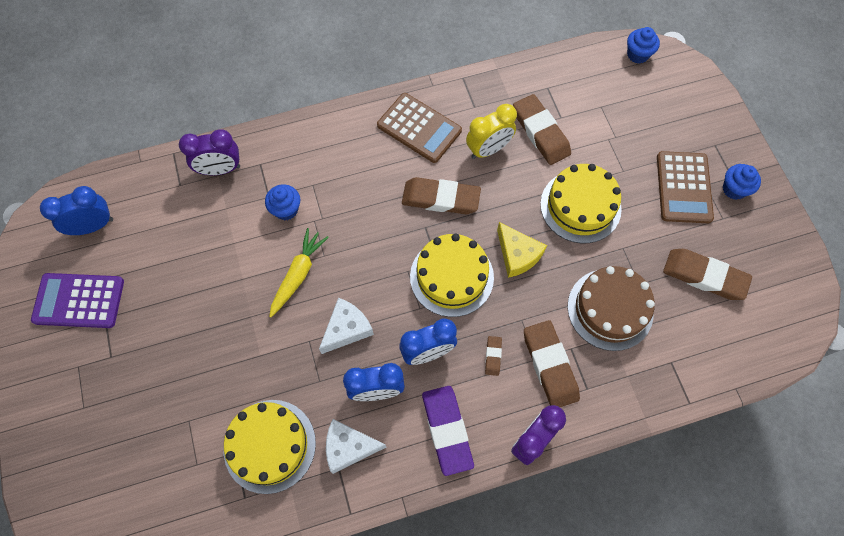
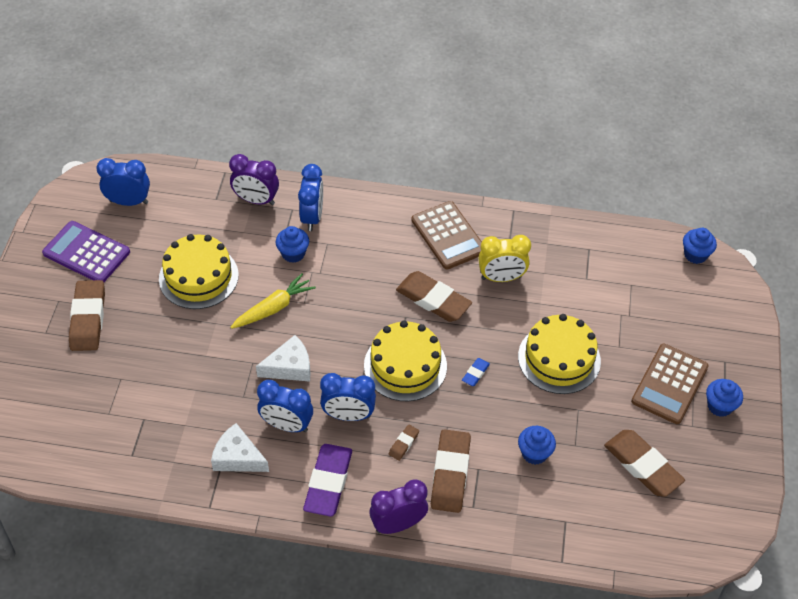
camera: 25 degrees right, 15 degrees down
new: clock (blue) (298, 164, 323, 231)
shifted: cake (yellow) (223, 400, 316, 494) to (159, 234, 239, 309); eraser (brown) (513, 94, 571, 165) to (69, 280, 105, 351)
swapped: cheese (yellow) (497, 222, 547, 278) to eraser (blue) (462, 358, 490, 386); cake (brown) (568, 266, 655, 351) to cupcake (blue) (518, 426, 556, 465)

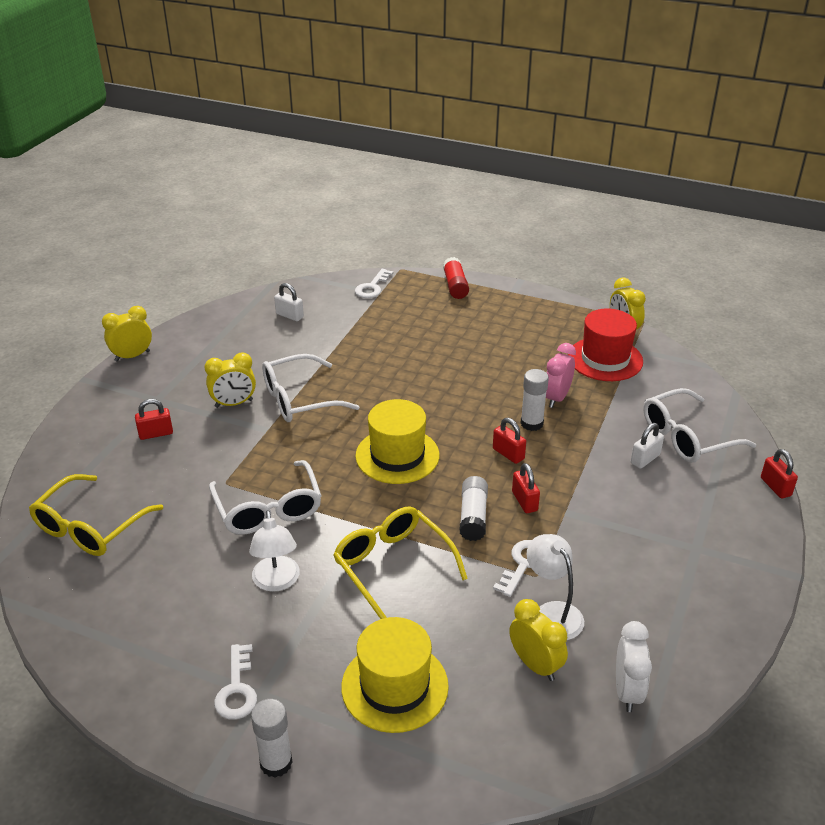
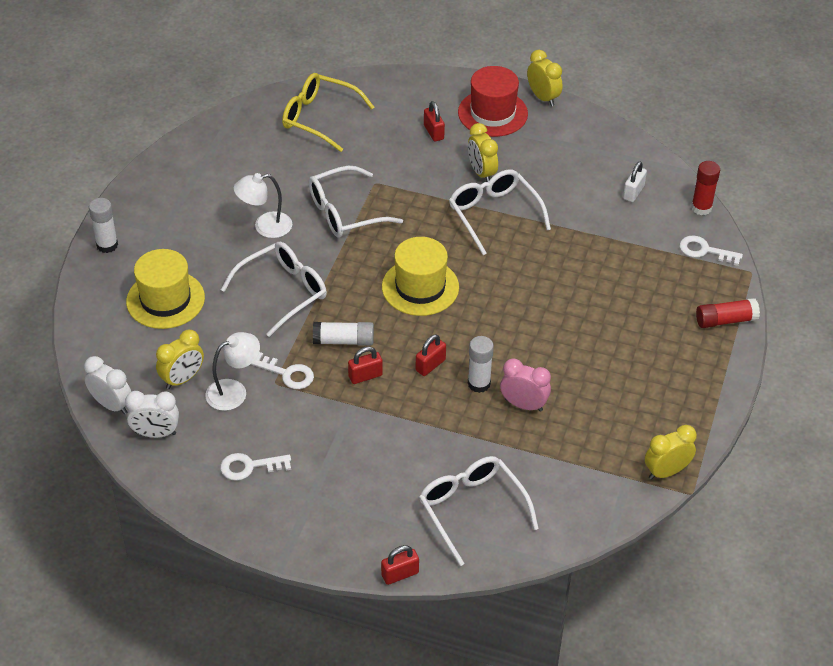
camera: 85 degrees right, 10 degrees up
gone: padlock (white) (631, 423, 664, 469)
new: clock (white) (84, 356, 131, 414); glue stick (red) (691, 161, 720, 215)
shifted: key (white) (214, 644, 257, 720) to (220, 453, 291, 481); hat (red) (568, 308, 643, 381) to (458, 66, 528, 137)
repainted: glasses (yellow) (333, 506, 468, 619) to glasses (white) (221, 241, 327, 337)

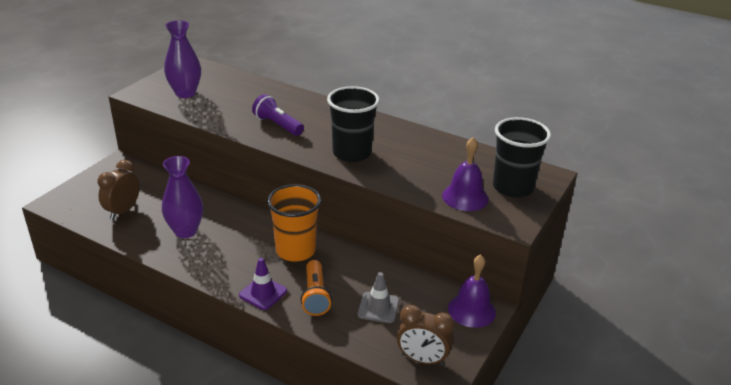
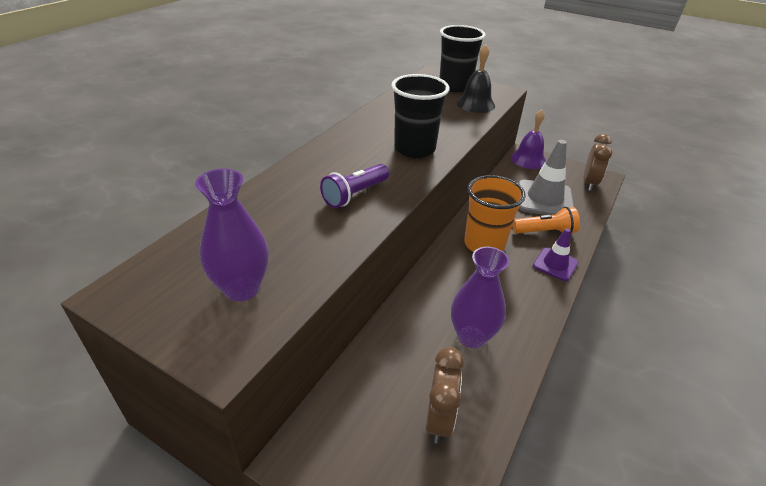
camera: 90 degrees left, 5 degrees up
repainted: bell (purple) (442, 137, 489, 211) to bell (black) (456, 44, 495, 113)
rotated: clock (brown) (98, 160, 140, 220) = (425, 347, 464, 444) 105 degrees counterclockwise
scaled: traffic cone (grey) (358, 272, 399, 323) = (518, 140, 574, 215) x1.72

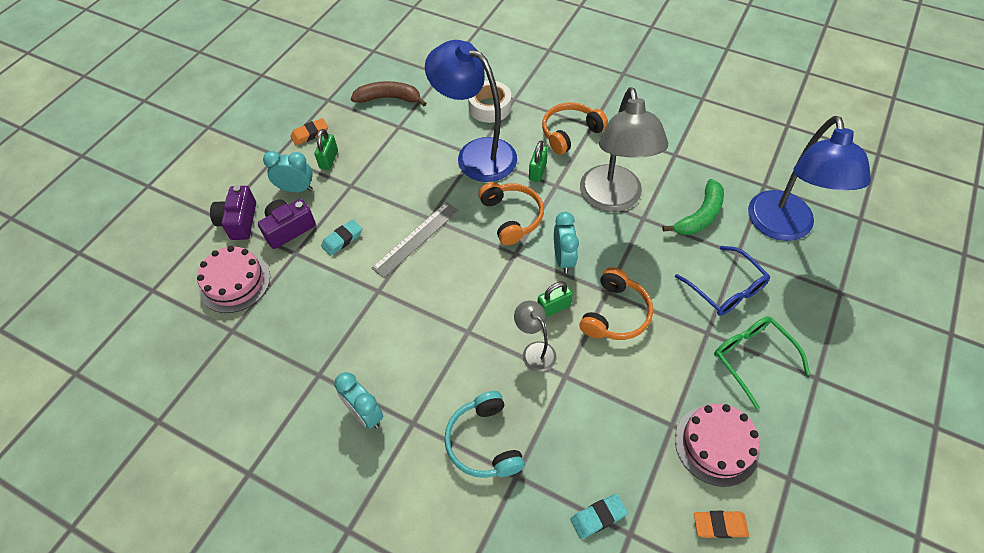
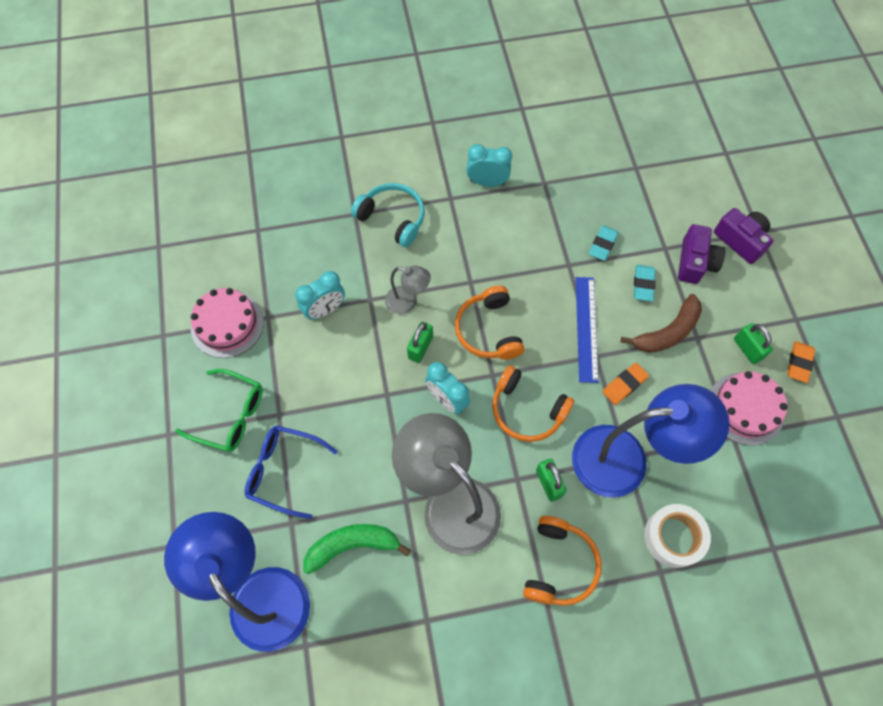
camera: 140 degrees right, 10 degrees up
shifted: cake (pink) (197, 246, 270, 313) to (710, 371, 788, 446); clock (turquoise) (263, 151, 313, 192) to (295, 271, 345, 320); banana (brown) (351, 81, 427, 106) to (621, 294, 702, 353); eraser (turquoise) (570, 494, 628, 539) to (589, 226, 619, 261); headphones (orange) (579, 267, 653, 340) to (455, 286, 525, 360); eraser (orange) (694, 511, 749, 538) to (602, 363, 649, 405)
repainted: ruler (grey) (372, 202, 459, 278) to ruler (blue) (576, 277, 599, 383)
rotated: banana (green) (662, 179, 724, 235) = (304, 524, 411, 575) 75 degrees clockwise

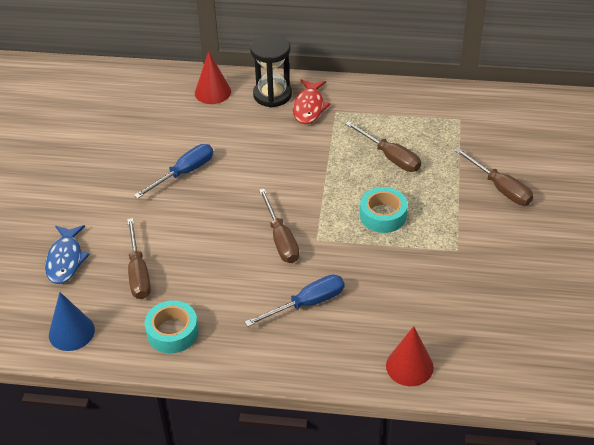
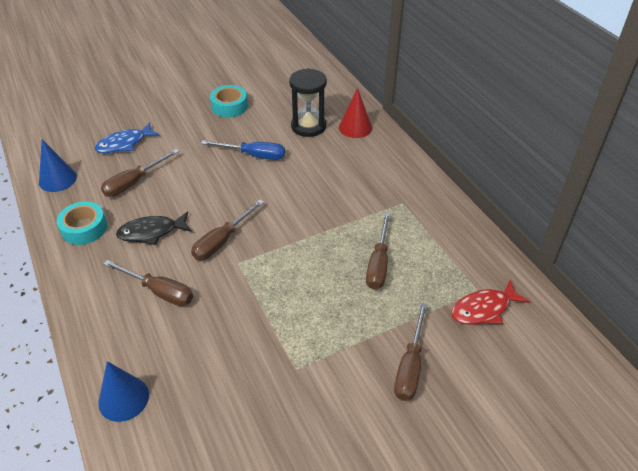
camera: 55 degrees right, 0 degrees up
new: fish (black) (116, 212, 192, 245)
shifted: hourglass (black) (250, 34, 292, 107) to (289, 68, 327, 137); fish (red) (293, 79, 331, 124) to (451, 280, 530, 325); tape (turquoise) (360, 187, 408, 233) to (210, 85, 248, 117)
repainted: screwdriver (blue) (245, 274, 345, 327) to screwdriver (brown) (103, 260, 193, 306); cone (red) (386, 326, 434, 386) to cone (blue) (98, 361, 149, 422)

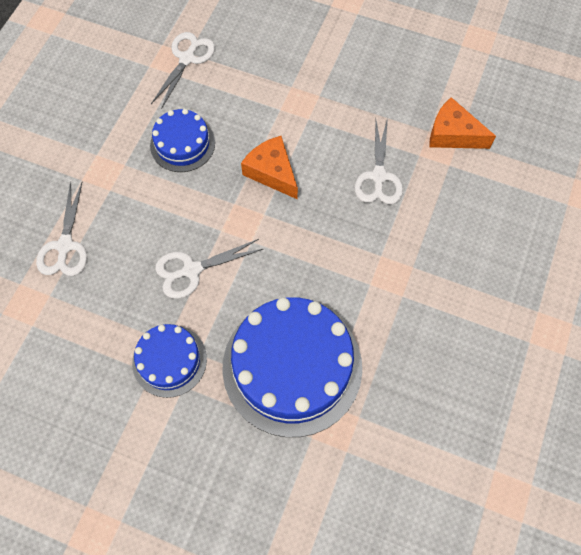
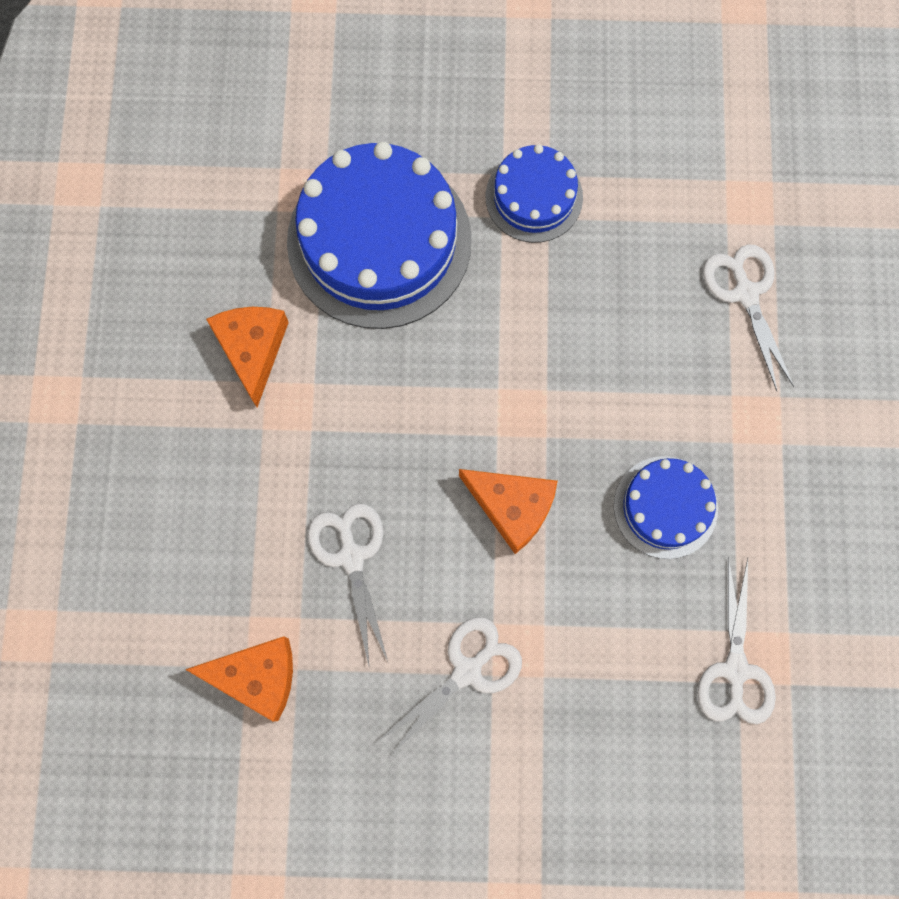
camera: 160 degrees right, 10 degrees up
new: cheese (orange) (206, 307, 289, 407)
shifted: scissors (white) (155, 239, 263, 299) to (378, 617, 522, 755)

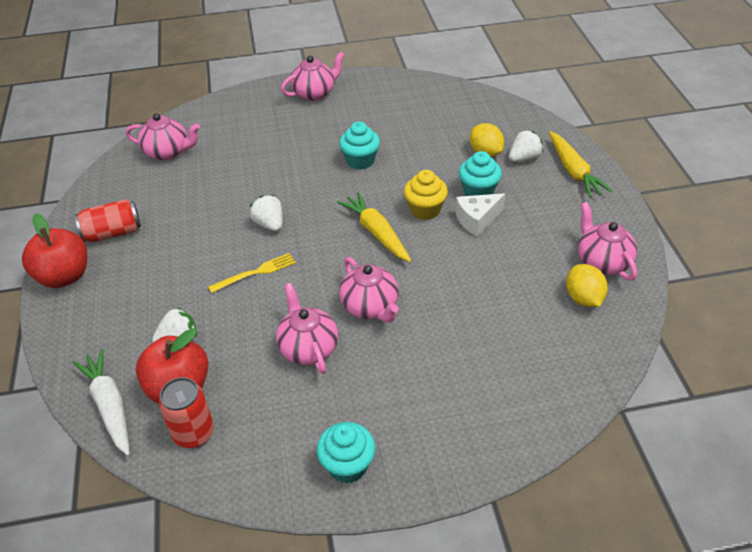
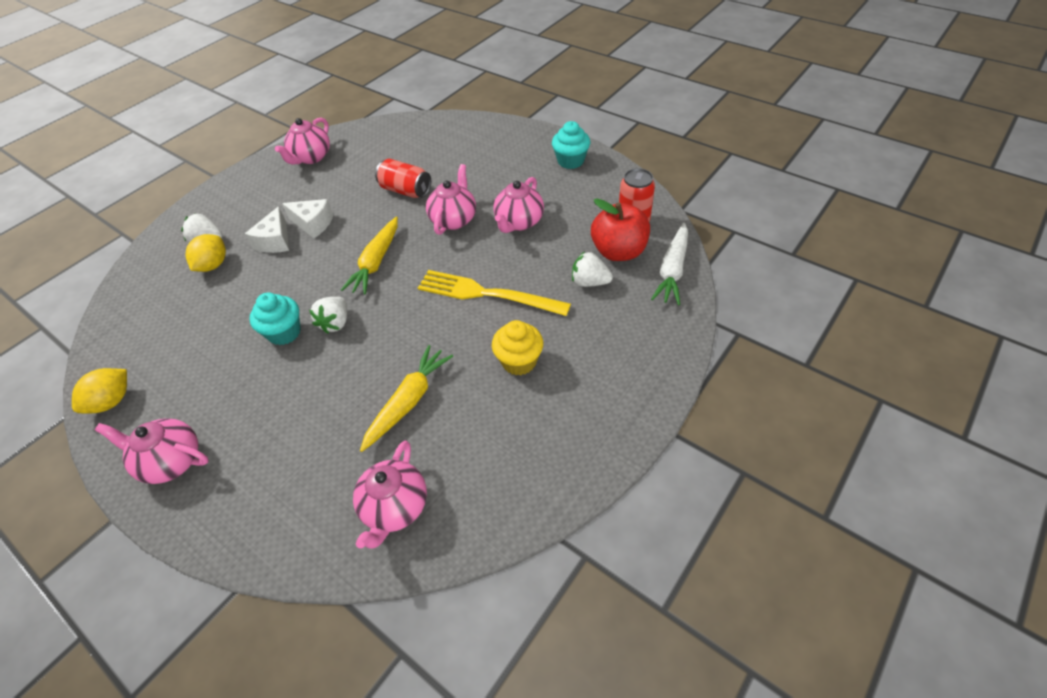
camera: 130 degrees left, 5 degrees up
gone: apple (red) (22, 213, 87, 288)
shifted: can (red) (75, 199, 141, 242) to (375, 159, 431, 198); strawberry (white) (250, 195, 283, 231) to (309, 297, 347, 334); cupcake (yellow) (404, 170, 448, 220) to (492, 320, 543, 375); carrot (yellow) (549, 131, 612, 197) to (360, 345, 453, 452); lemon (yellow) (566, 264, 608, 307) to (72, 368, 127, 413)
swapped: cupcake (turquoise) (459, 151, 502, 196) to cheese (white) (245, 206, 289, 253)
rotated: teapot (pink) (126, 113, 200, 160) = (353, 441, 427, 549) 135 degrees counterclockwise
scaled: fork (yellow) (208, 253, 296, 293) = (418, 270, 571, 316) x1.76

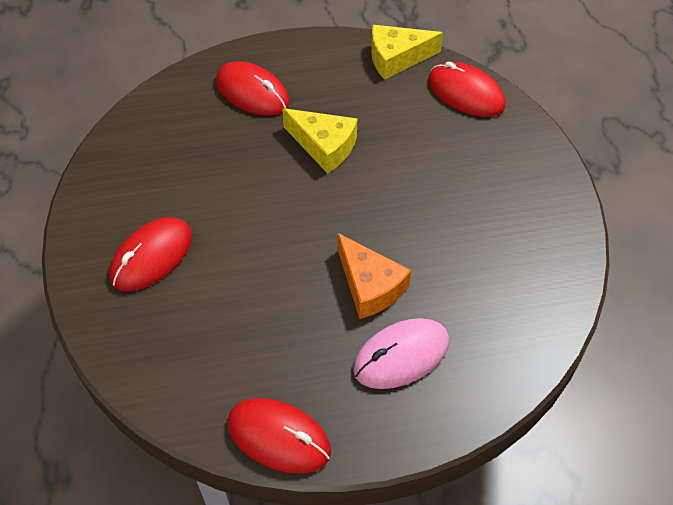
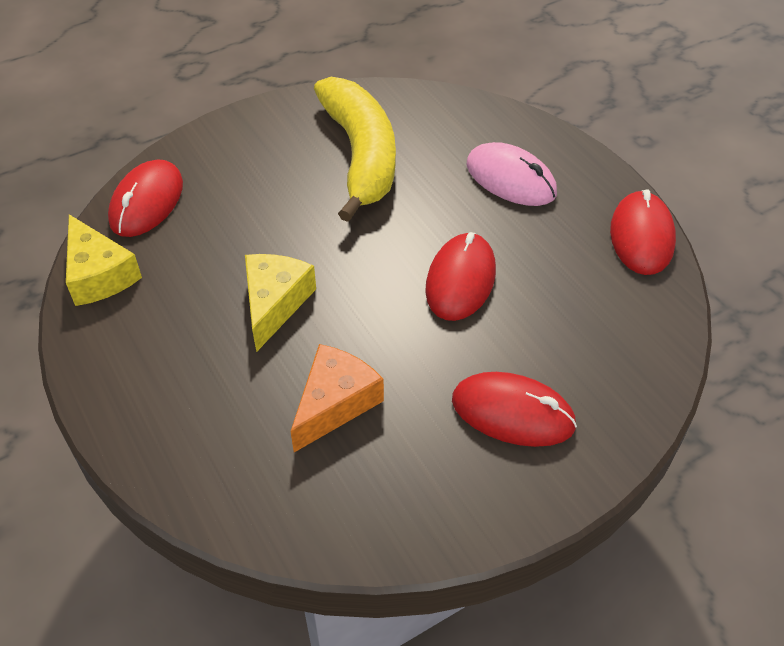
camera: 110 degrees left, 5 degrees down
new: banana (yellow) (314, 77, 396, 222)
shifted: mouse (red) (216, 61, 289, 116) to (425, 232, 496, 321); cheese (orange) (338, 233, 411, 319) to (290, 344, 384, 452)

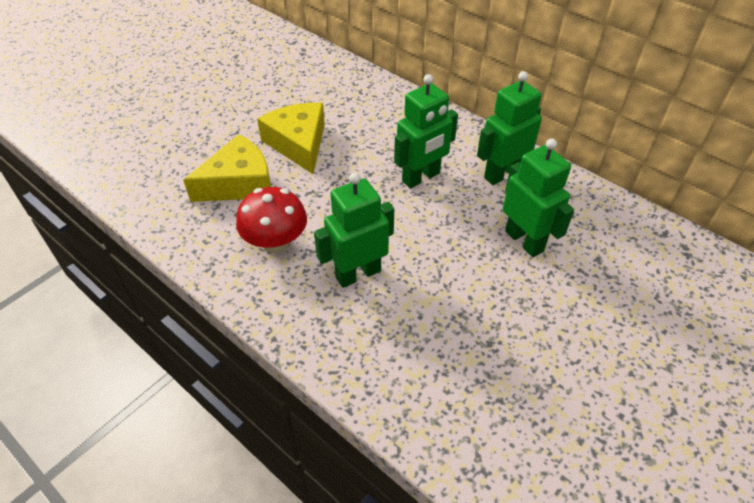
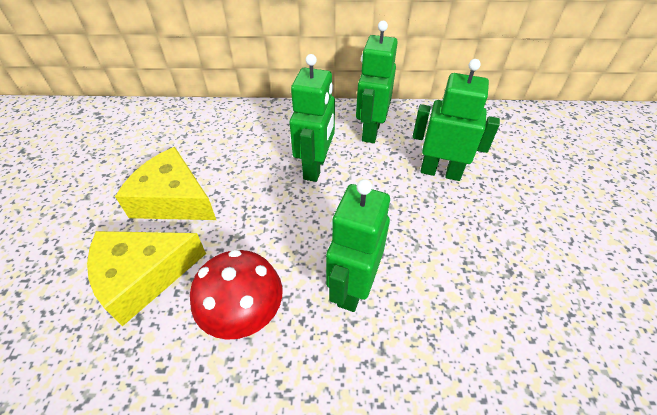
camera: 40 degrees left, 0 degrees up
rotated: cheese (yellow) (183, 134, 271, 202) = (87, 231, 206, 327) 135 degrees counterclockwise

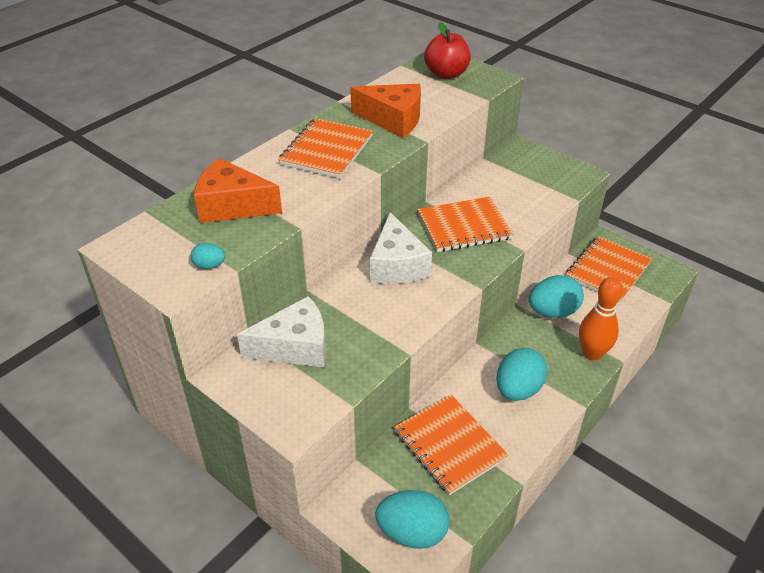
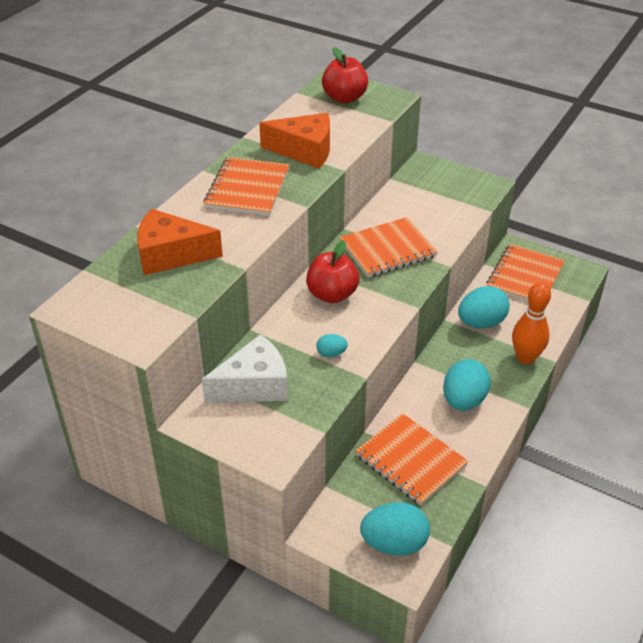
camera: 10 degrees left, 0 degrees up
shifted: egg (turquoise) (190, 243, 226, 269) to (316, 334, 348, 358)
swapped: cheese (white) (370, 212, 432, 284) to apple (red) (306, 240, 359, 303)

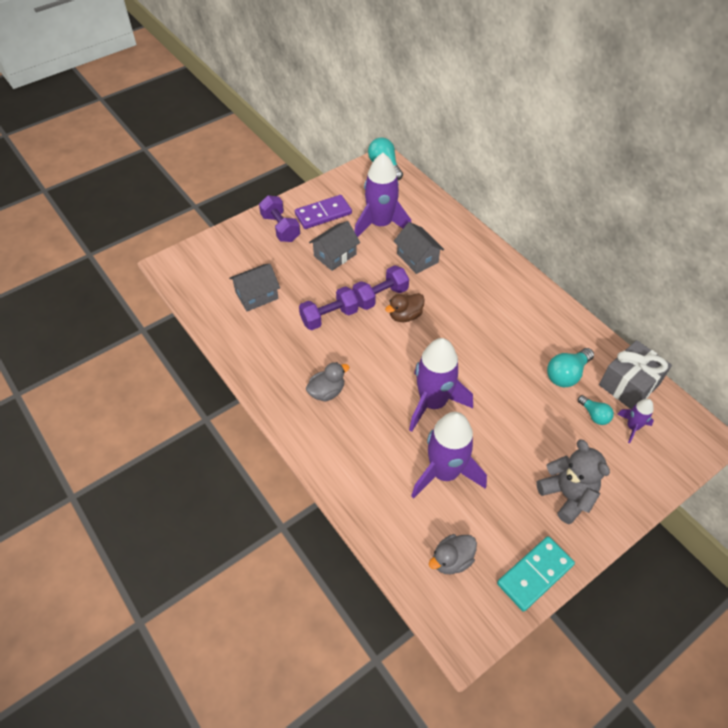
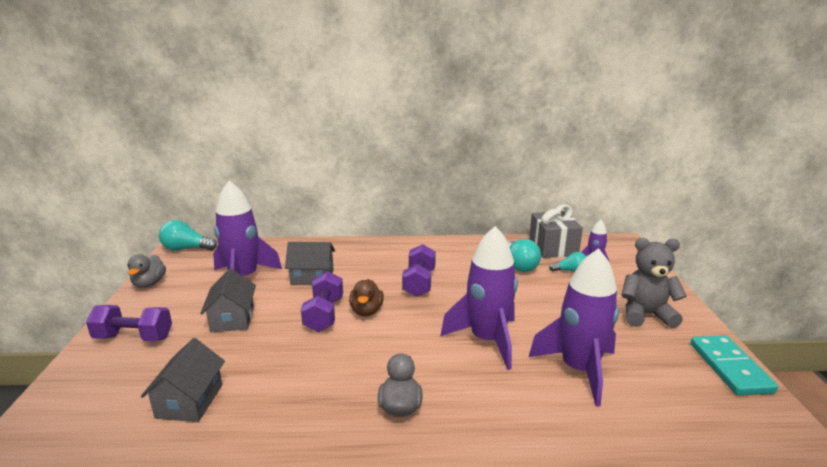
camera: 55 degrees left, 30 degrees down
gone: domino (purple) (295, 195, 352, 229)
shifted: dumbbell (purple) (299, 286, 358, 330) to (402, 244, 436, 297); duck (grey) (429, 534, 477, 574) to (127, 254, 166, 288)

